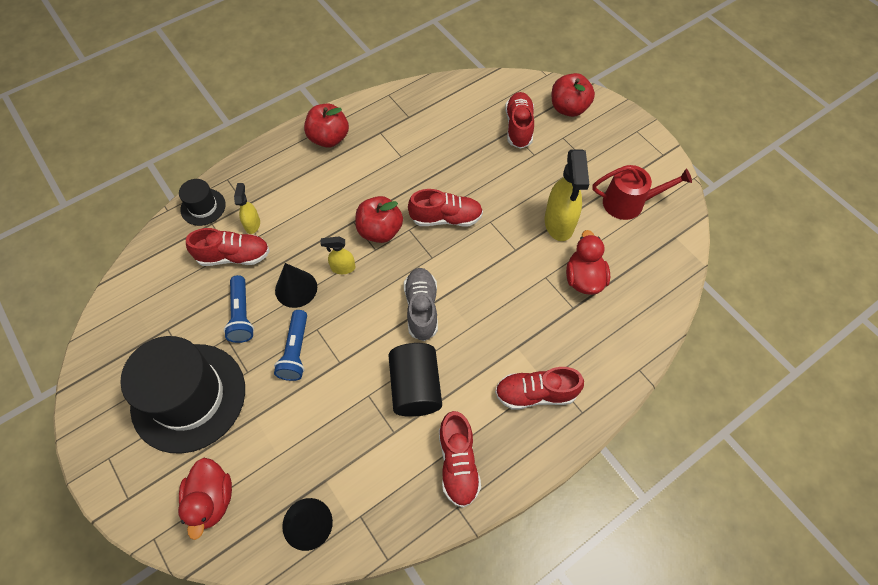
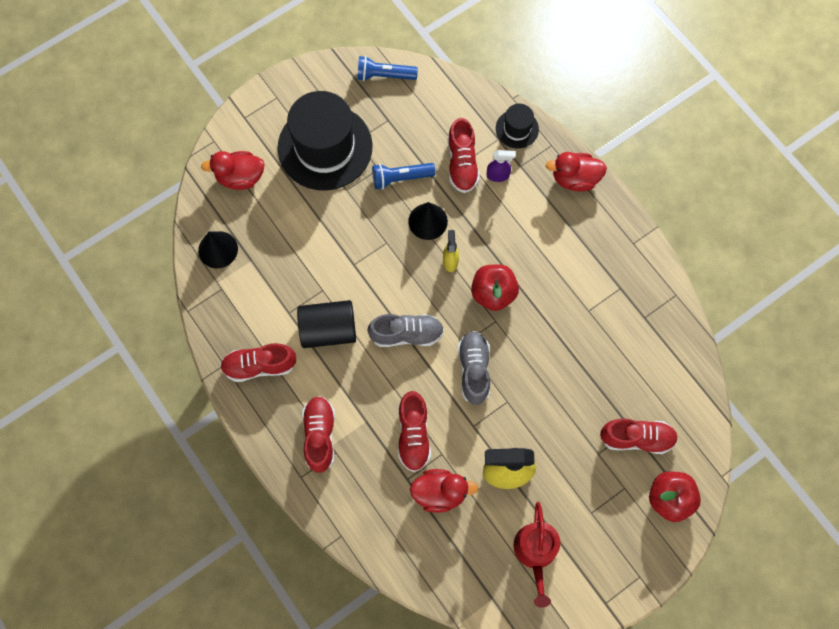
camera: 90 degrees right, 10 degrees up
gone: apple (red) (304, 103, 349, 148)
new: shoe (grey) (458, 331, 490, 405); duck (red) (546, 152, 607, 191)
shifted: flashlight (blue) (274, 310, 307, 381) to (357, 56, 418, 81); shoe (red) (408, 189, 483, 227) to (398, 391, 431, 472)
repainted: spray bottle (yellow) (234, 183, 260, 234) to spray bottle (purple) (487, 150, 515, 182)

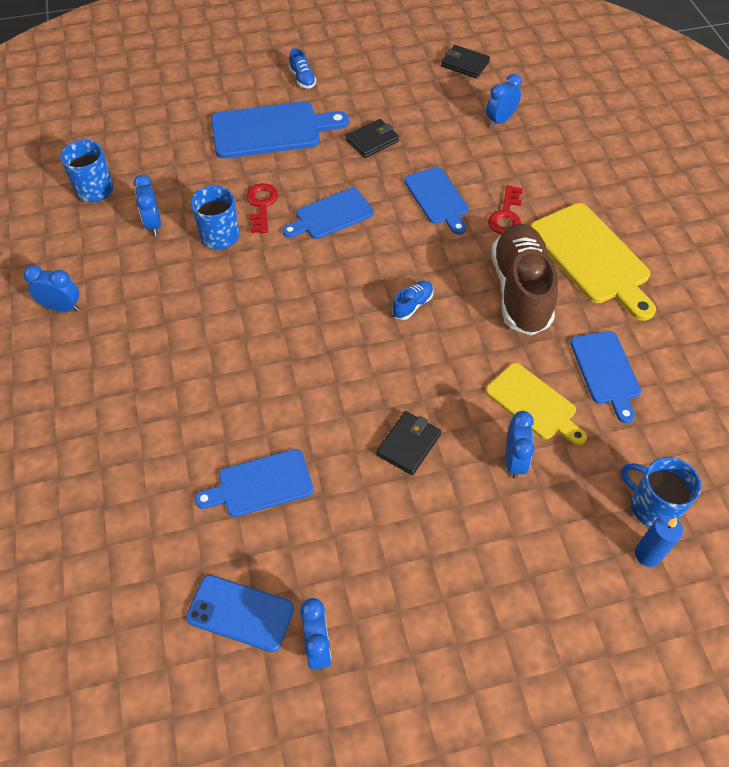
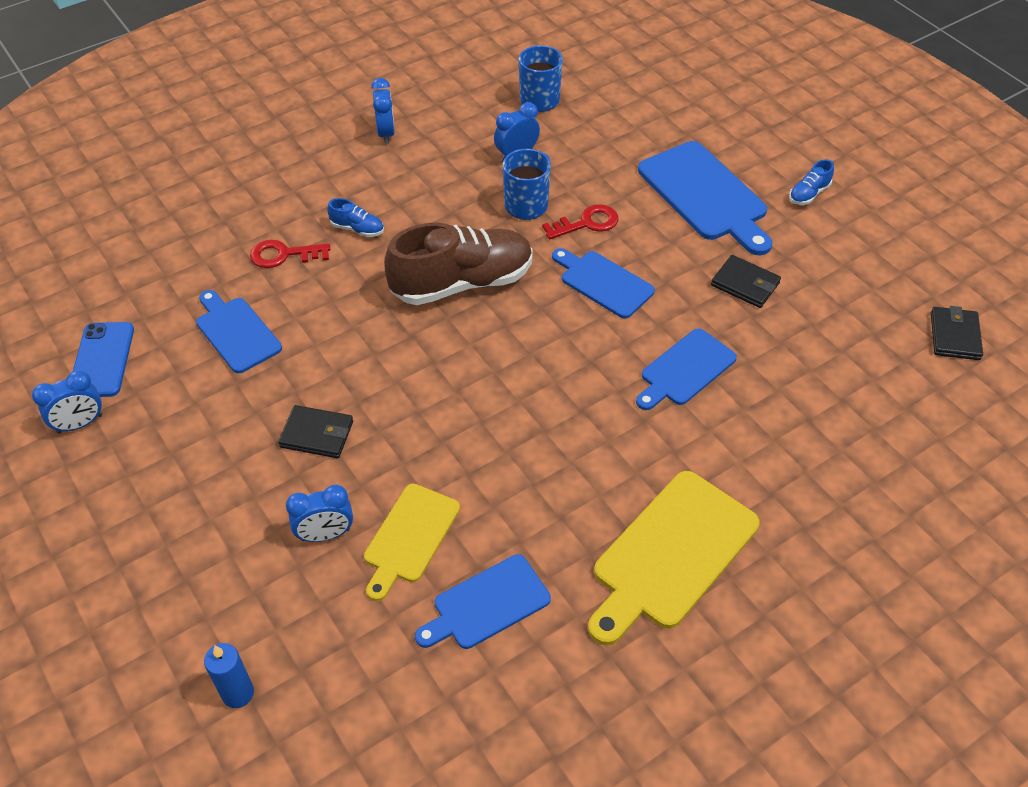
camera: 70 degrees right, 5 degrees down
gone: clock (blue) (486, 74, 522, 128); mug (blue) (621, 457, 701, 527)
shifted: shoe (blue) (392, 281, 434, 320) to (327, 198, 384, 237); key (red) (488, 185, 523, 234) to (250, 240, 330, 268); shoe (brown) (491, 223, 558, 335) to (384, 223, 533, 305)

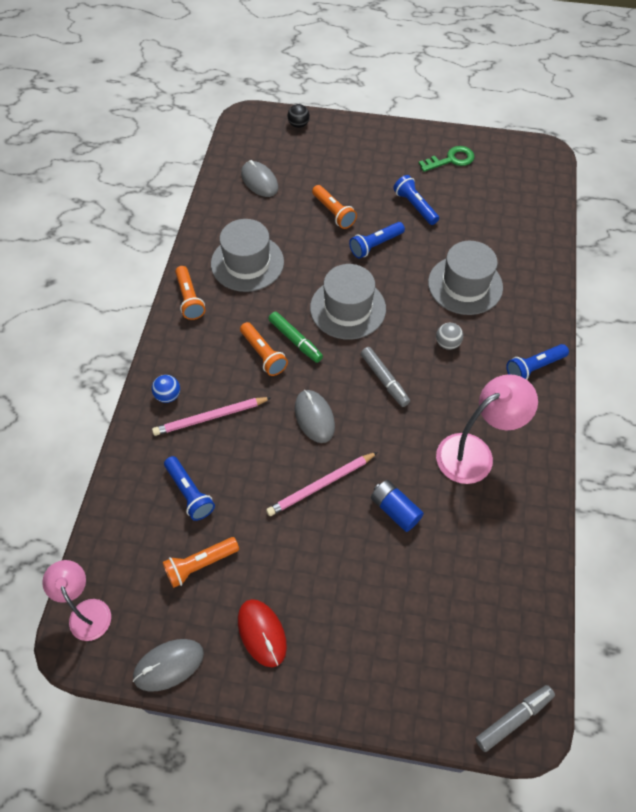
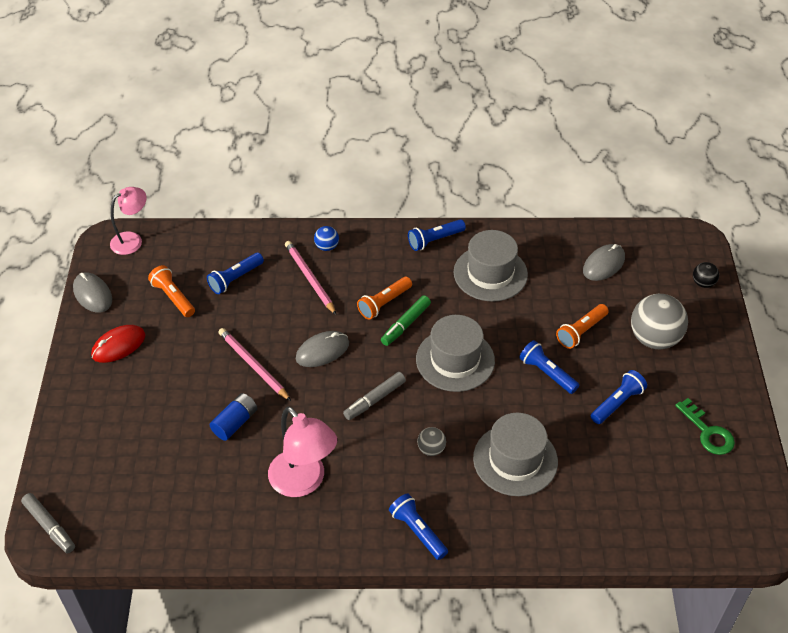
camera: 80 degrees right, 10 degrees down
new: ball (grey) (631, 294, 688, 349)
repainted: flashlight (orange) (175, 266, 205, 320) to flashlight (blue) (408, 219, 466, 251)

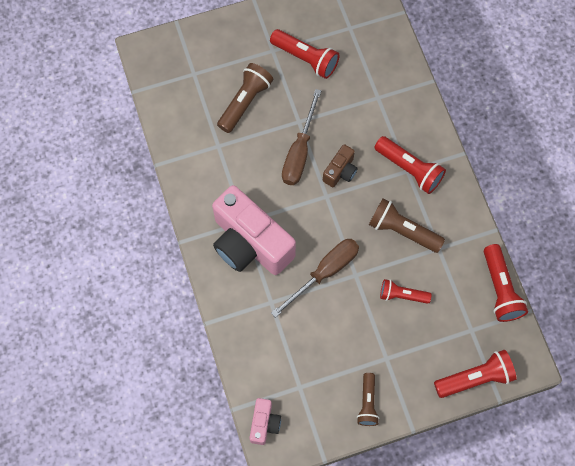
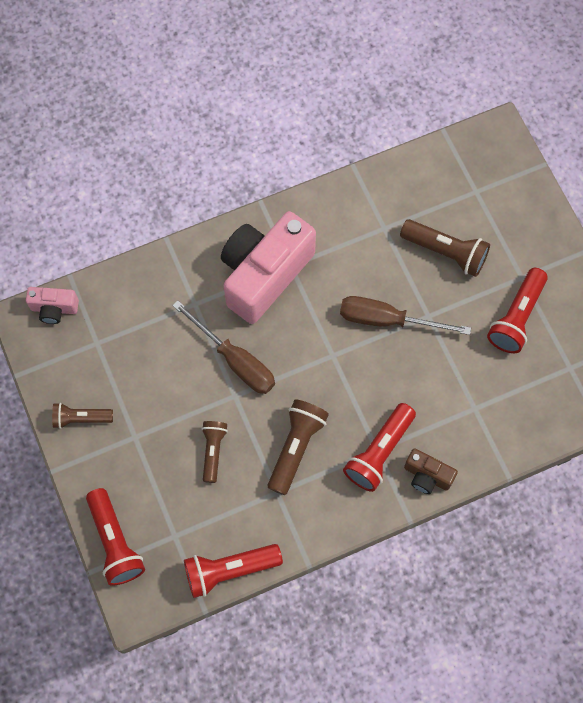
camera: 85 degrees right, 0 degrees up
shifted: camera (brown) (323, 144, 358, 187) to (404, 448, 458, 494)
repainted: flashlight (red) (380, 279, 432, 304) to flashlight (brown) (202, 421, 228, 483)

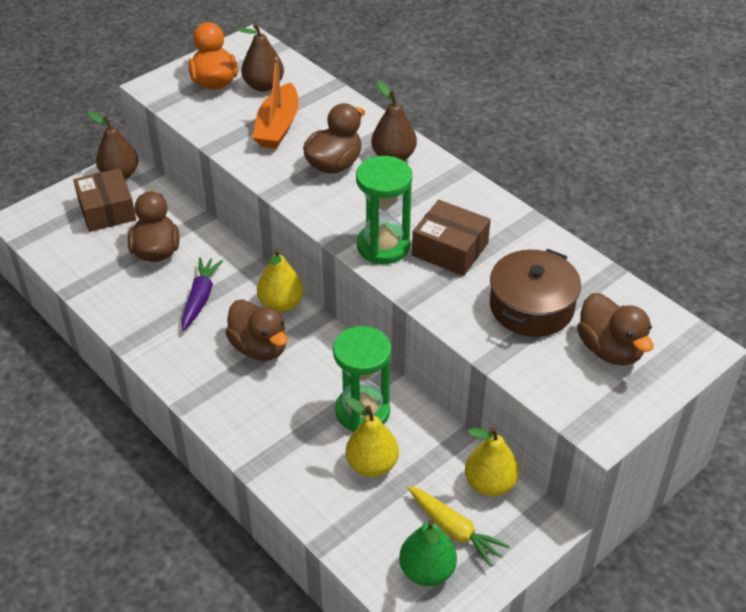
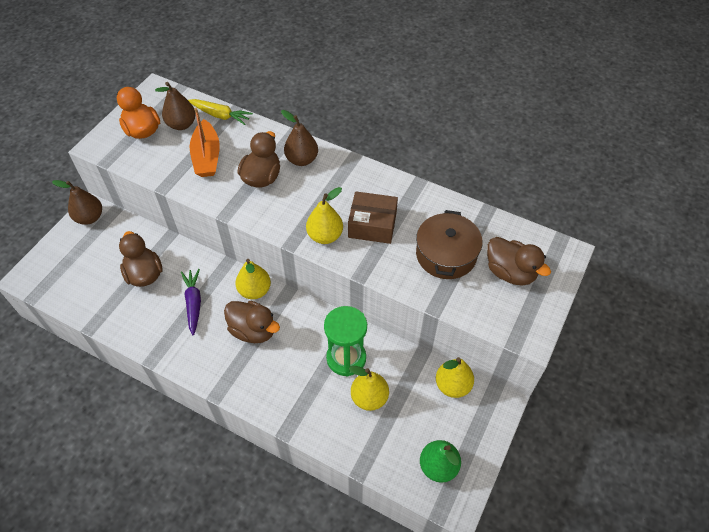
camera: 20 degrees left, 10 degrees up
gone: box (brown) (73, 168, 136, 232)
shifted: carrot (yellow) (407, 486, 510, 567) to (188, 99, 253, 125)
swapped: hourglass (green) (356, 156, 412, 264) to pear (yellow) (306, 187, 343, 244)

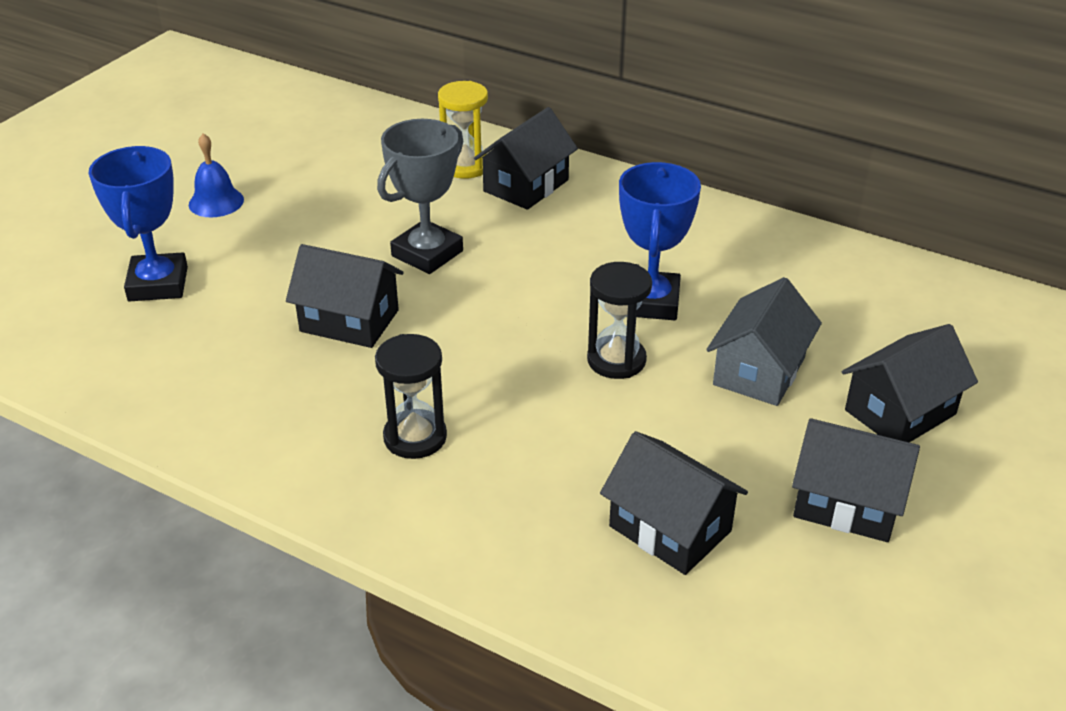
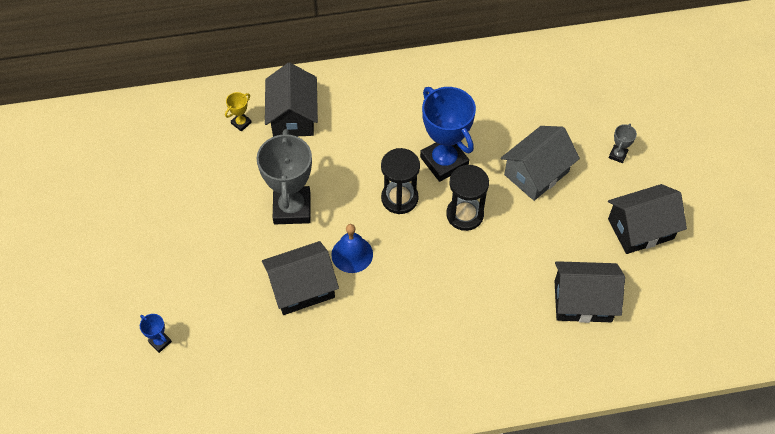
camera: 40 degrees left, 20 degrees up
shifted: bell (blue) (189, 133, 244, 217) to (331, 224, 373, 273); hourglass (black) (375, 334, 447, 459) to (381, 148, 420, 214)
swapped: hourglass (yellow) (438, 81, 488, 179) to trophy (yellow) (225, 92, 252, 132); house (black) (842, 324, 978, 443) to trophy (grey) (609, 124, 637, 163)
rotated: house (grey) (706, 277, 822, 406) = (501, 126, 580, 201) 60 degrees clockwise
scaled: trophy (blue) (89, 146, 188, 301) = (140, 314, 172, 353) x0.43

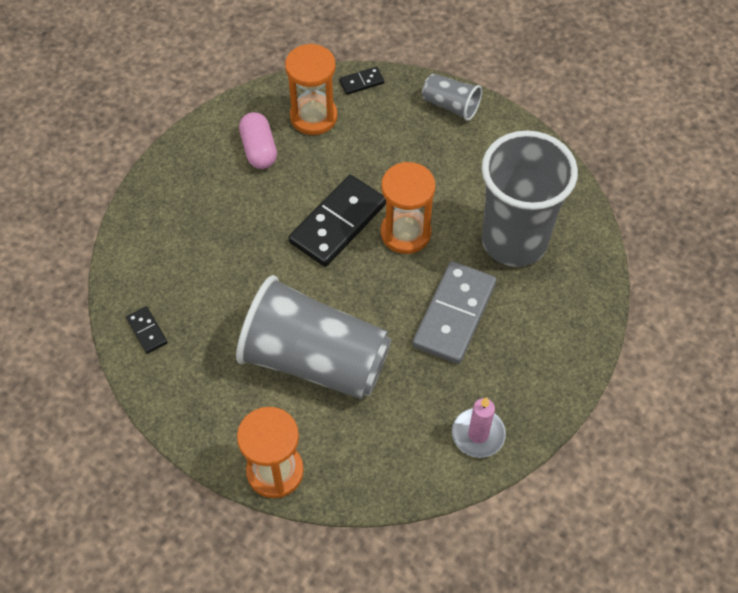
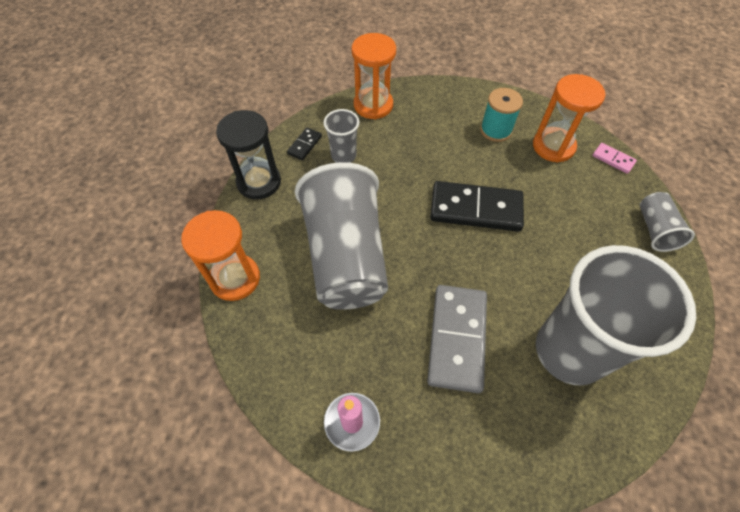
camera: 60 degrees right, 0 degrees up
new: hourglass (black) (216, 110, 281, 199); cup (grey) (323, 109, 359, 163)
shifted: hourglass (orange) (381, 162, 435, 254) to (352, 33, 396, 119)
swapped: capsule (pink) (239, 112, 277, 169) to spool (turquoise) (480, 88, 523, 142)
repainted: domino (black) (339, 67, 384, 95) to domino (pink) (592, 143, 637, 174)
rotated: domino (grey) (412, 261, 497, 364) = (427, 285, 487, 393) 75 degrees counterclockwise

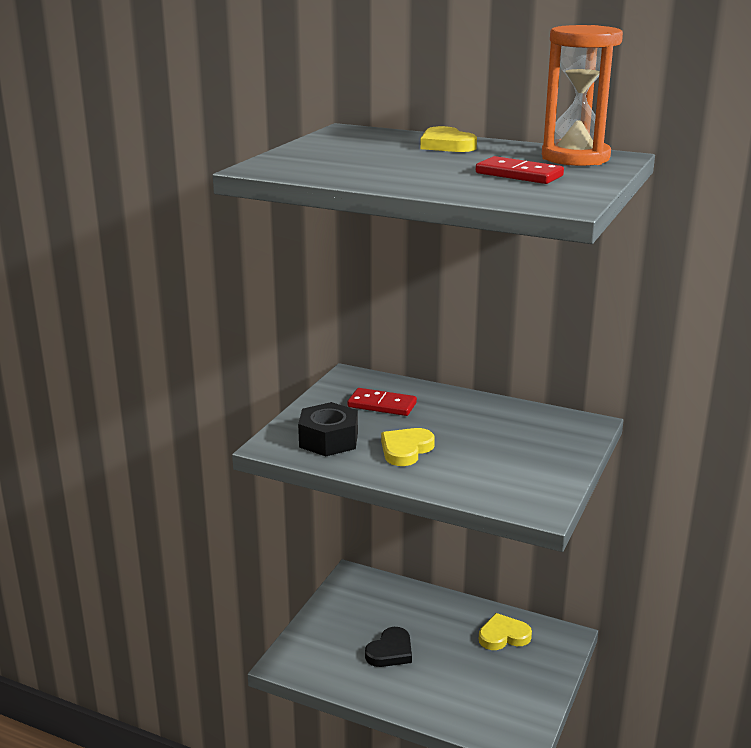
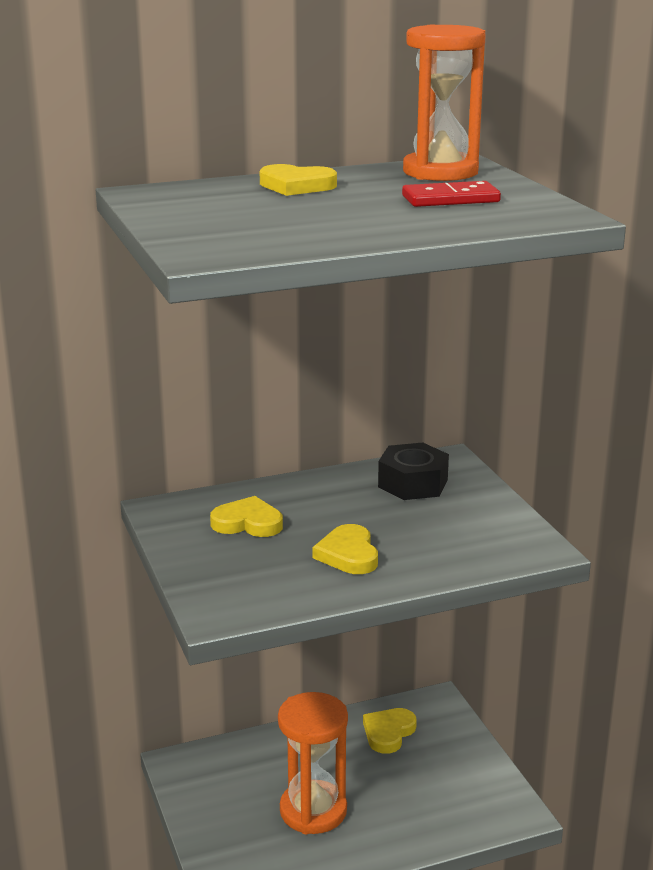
camera: 45 degrees left, 0 degrees up
shifted: nut (black) (298, 402, 358, 456) to (378, 442, 449, 500)
swapped: domino (red) (347, 388, 417, 416) to heart (yellow) (210, 496, 283, 537); heart (black) (365, 627, 412, 667) to hourglass (orange) (278, 692, 348, 834)

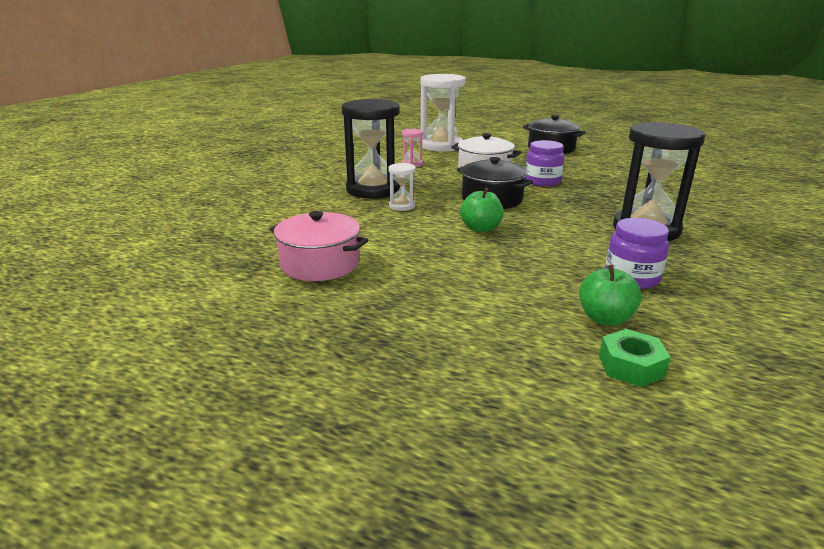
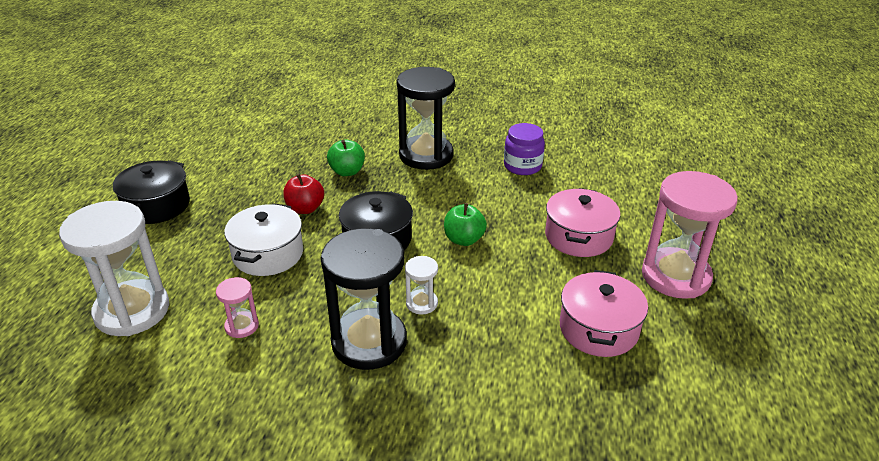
camera: 105 degrees left, 10 degrees up
gone: nut (green) (599, 329, 670, 387)
new: pot (pink) (545, 188, 620, 257); hourglass (pink) (642, 171, 738, 299)
shifted: apple (green) (579, 265, 642, 326) to (327, 140, 365, 176)
swapped: jar (purple) (525, 140, 565, 186) to apple (red) (283, 174, 324, 214)

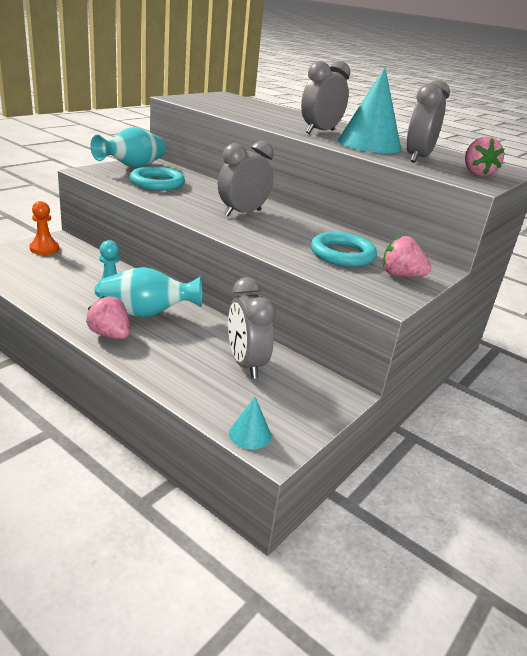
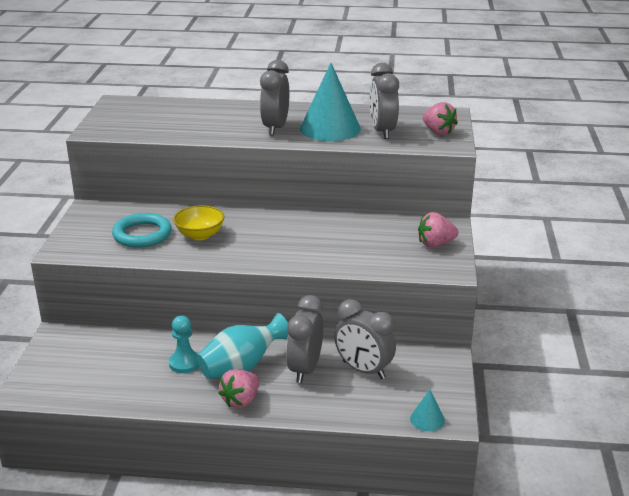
camera: 30 degrees left, 0 degrees up
gone: pawn (orange) (29, 201, 59, 255); vase (turquoise) (90, 127, 165, 168); ring (turquoise) (311, 232, 377, 267)
new: bowl (yellow) (173, 205, 224, 240)
shifted: clock (grey) (218, 141, 273, 216) to (286, 295, 323, 383)
rotated: strawberry (pink) (86, 296, 130, 339) = (218, 369, 260, 408) 60 degrees counterclockwise

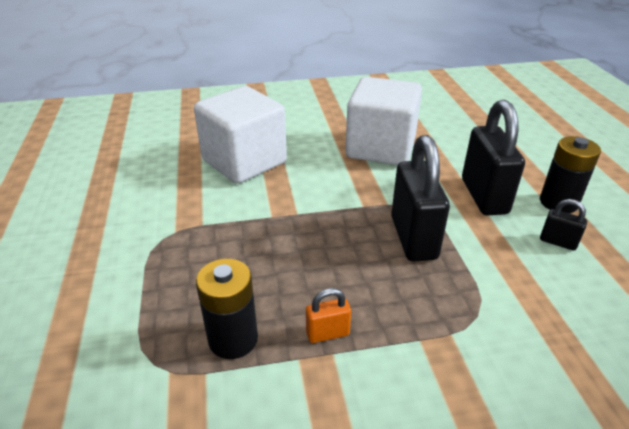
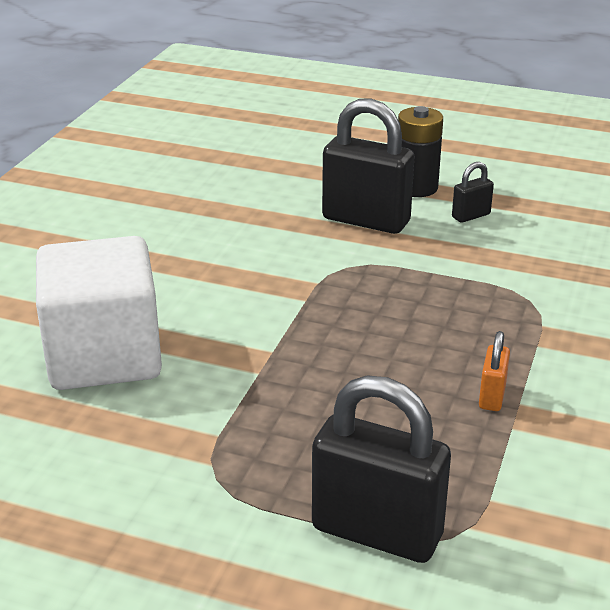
camera: 60 degrees left, 5 degrees down
gone: battery (black) (196, 258, 258, 359); cube (white) (345, 77, 422, 165)
shifted: padlock (black) (391, 135, 450, 262) to (312, 375, 451, 563)

